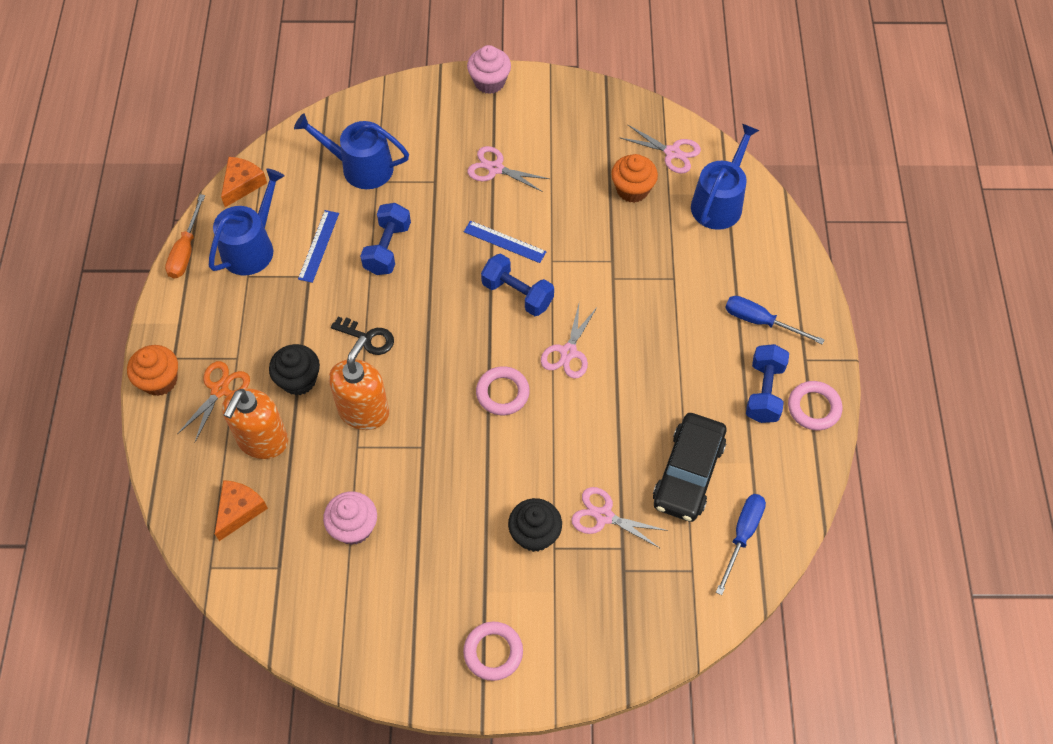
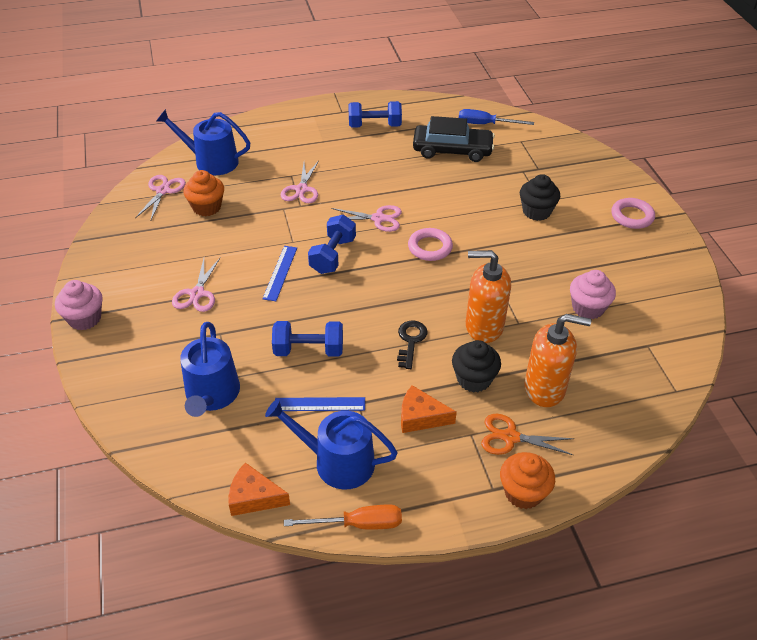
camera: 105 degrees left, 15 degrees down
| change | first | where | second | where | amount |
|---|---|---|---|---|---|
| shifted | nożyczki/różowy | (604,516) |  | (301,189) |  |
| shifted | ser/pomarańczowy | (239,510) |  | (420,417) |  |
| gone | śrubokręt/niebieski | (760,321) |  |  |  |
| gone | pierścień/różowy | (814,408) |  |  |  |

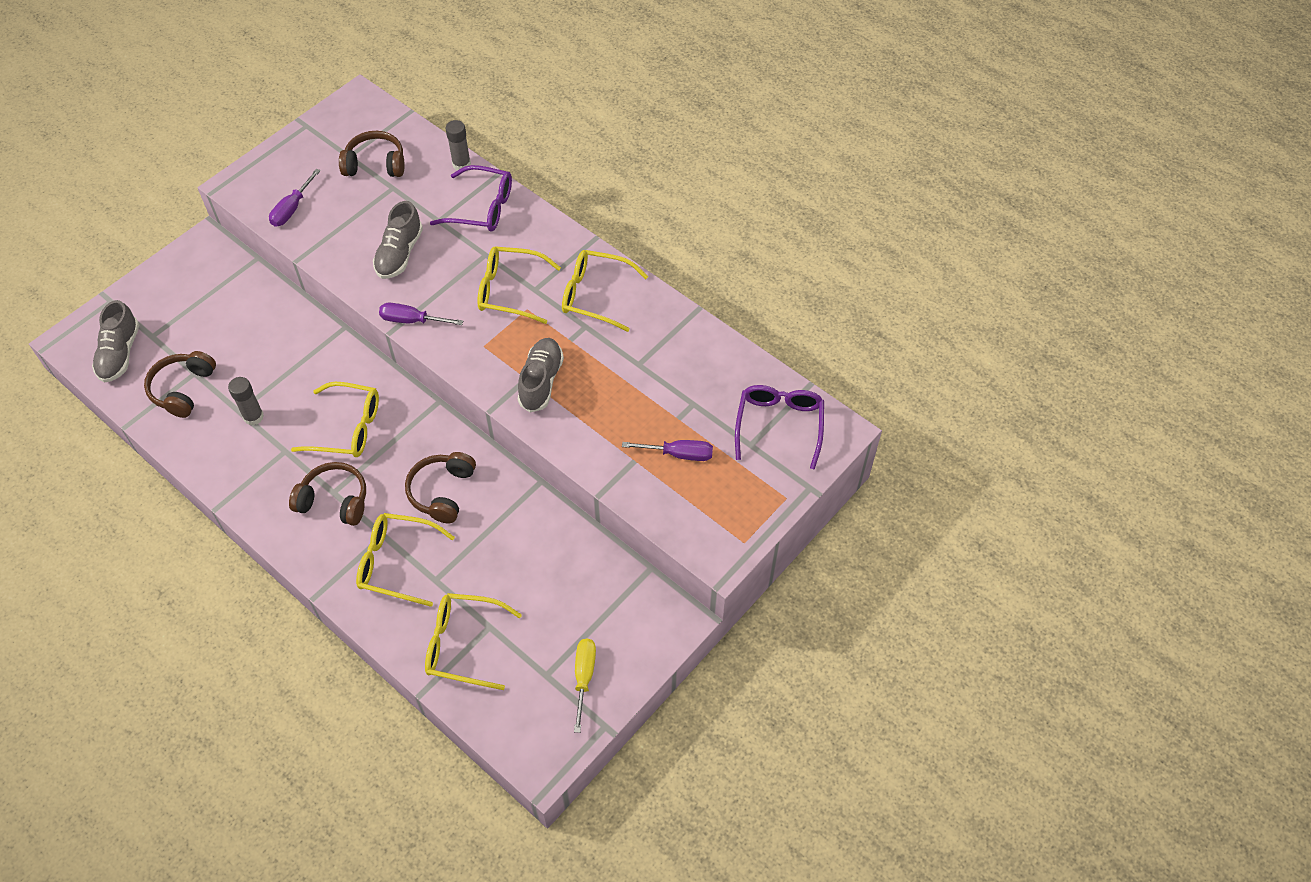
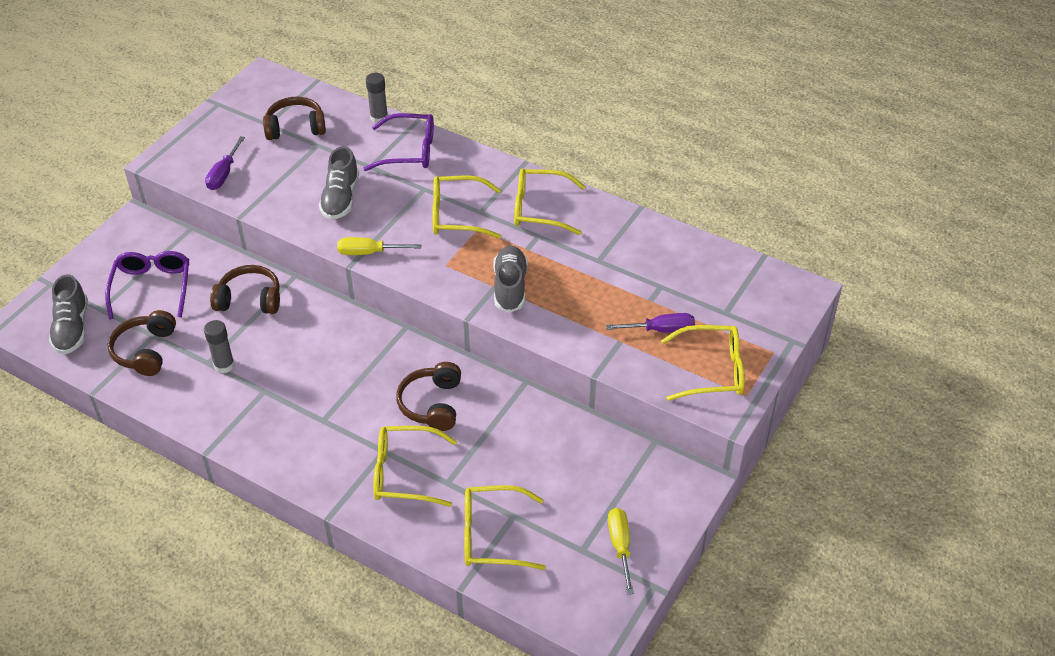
camera: 10 degrees left, 10 degrees down
| change | first | where | second | where | amount |
|---|---|---|---|---|---|
| shifted | okulary/fioletowy | (779,425) |  | (152,287) |  |
| shifted | słuchawki/brązowy | (334,500) |  | (249,299) |  |
| repainted | śrubokręt/fioletowy | (412,320) | śrubokręt/żółty | (369,252) |  |
| shifted | okulary/żółty | (348,428) |  | (712,371) |  |

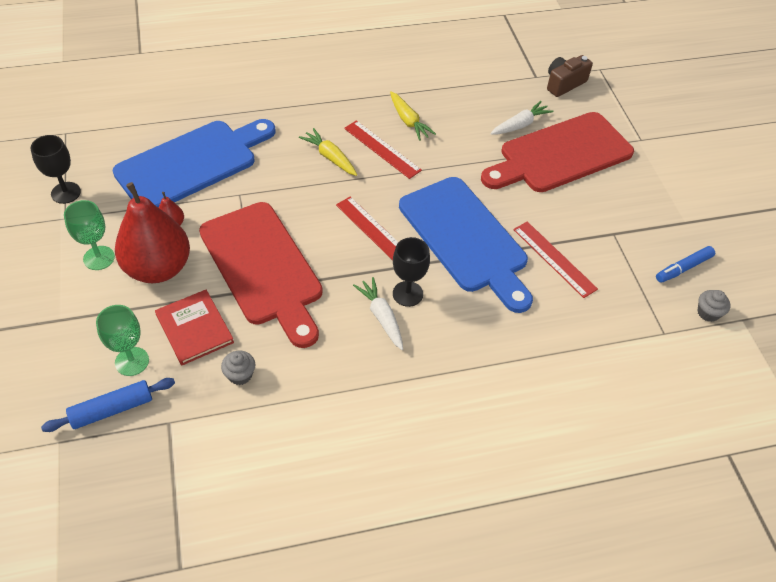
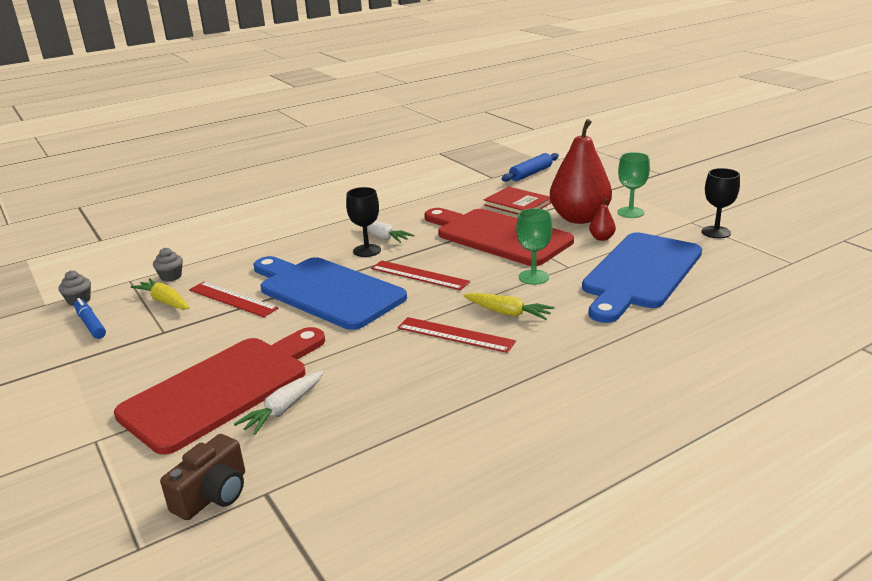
camera: 165 degrees right, 25 degrees down
| change | first | where | second | where | amount |
|---|---|---|---|---|---|
| rotated | flamaster/niebieski | (683,268) |  | (90,324) | 75 degrees counterclockwise |
| shifted | marchewka/żółty | (408,121) |  | (165,301) |  |
| shifted | muffinka/szary | (240,375) |  | (171,277) |  |
| shifted | kielich/zielony | (132,361) |  | (533,277) |  |

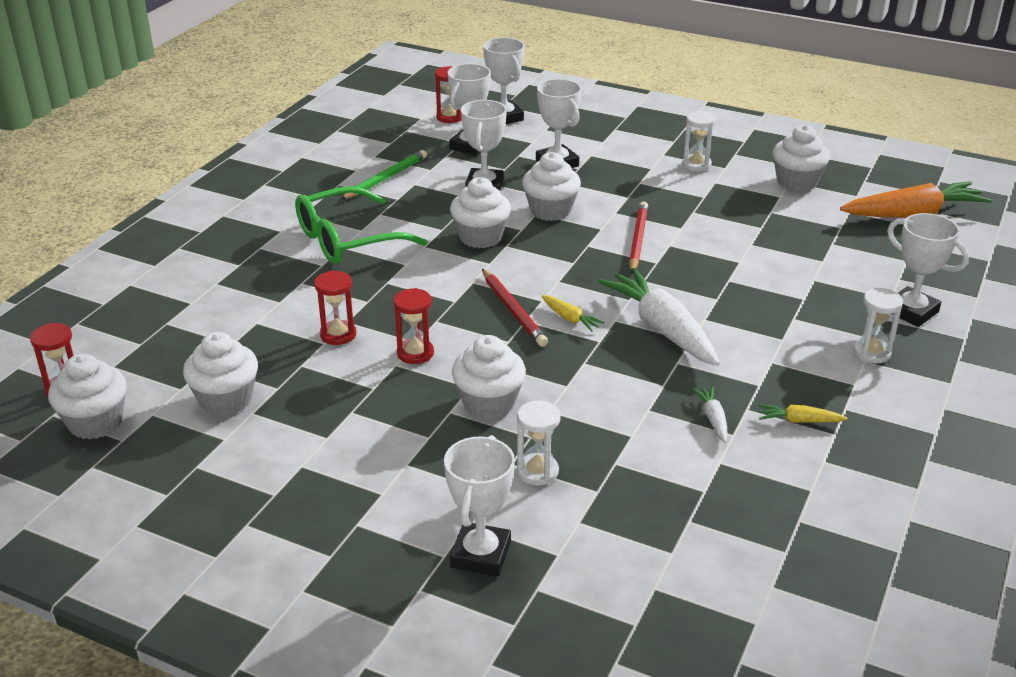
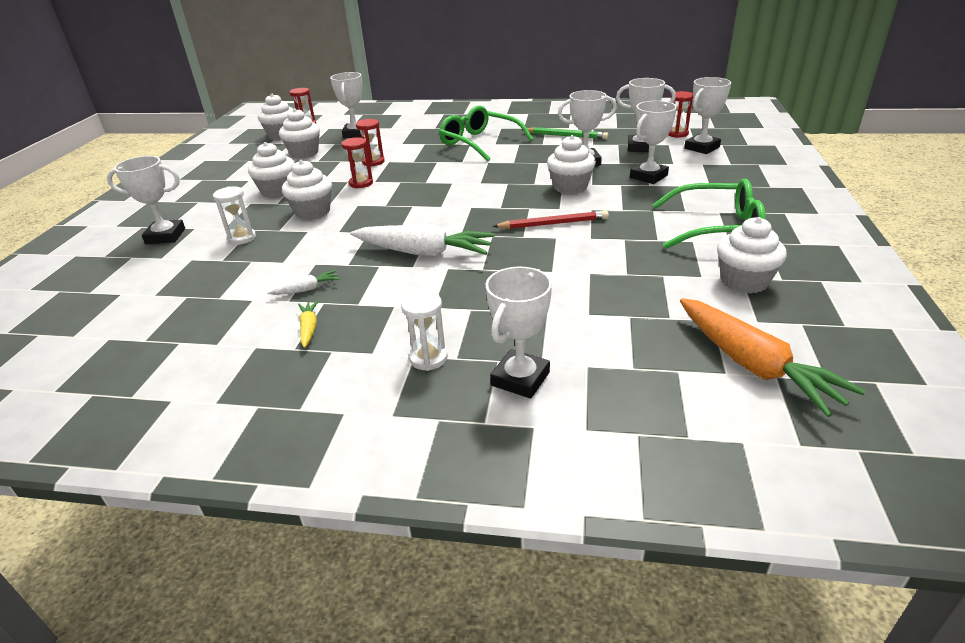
camera: 75 degrees right, 0 degrees up
| change | first | where | second | where | amount |
|---|---|---|---|---|---|
| shifted | muffinka/biały | (480,237) |  | (278,191) |  |
| new |  |  | puchar/biały | (355,134) |  |
| rotated | marchewka/biały | (662,328) |  | (424,252) | 60 degrees clockwise |
| swapped | klepsydra/biały | (696,165) | okulary/zielony | (716,228) |  |
| gone | ołówek/czerwony | (513,310) |  |  |  |
| gone | marchewka/żółty | (570,319) |  |  |  |

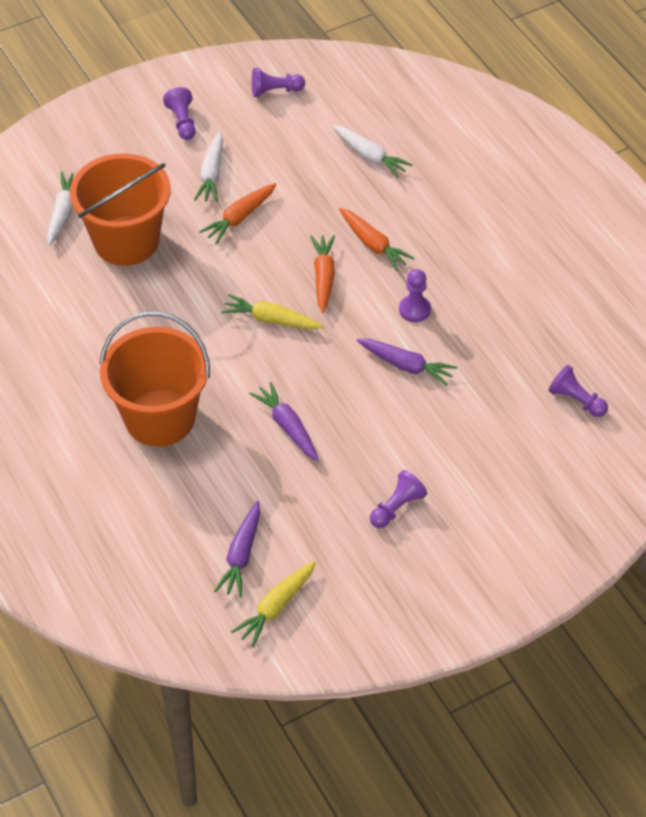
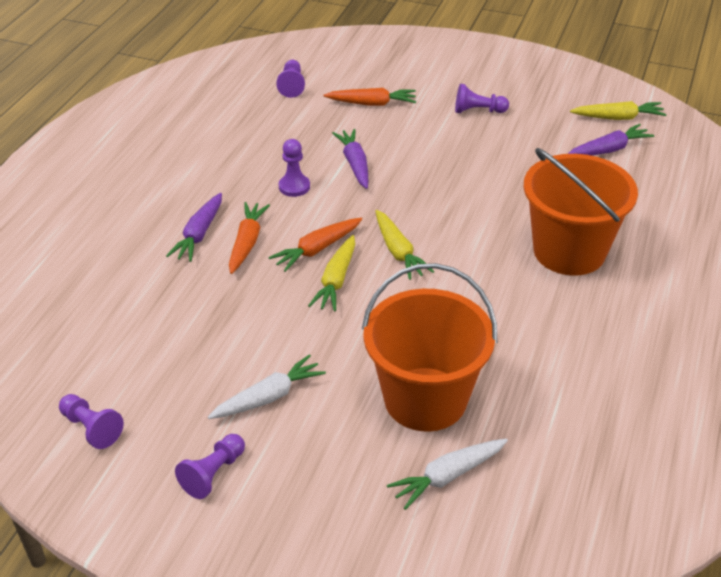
camera: 130 degrees left, 10 degrees down
| change | first | where | second | where | amount |
|---|---|---|---|---|---|
| shifted | marchewka/fioletowy | (287,427) |  | (199,234) |  |
| new |  |  | marchewka/żółty | (336,280) |  |
| shifted | marchewka/pomarańczowy | (239,218) |  | (372,103) |  |
| gone | marchewka/biały | (370,156) |  |  |  |

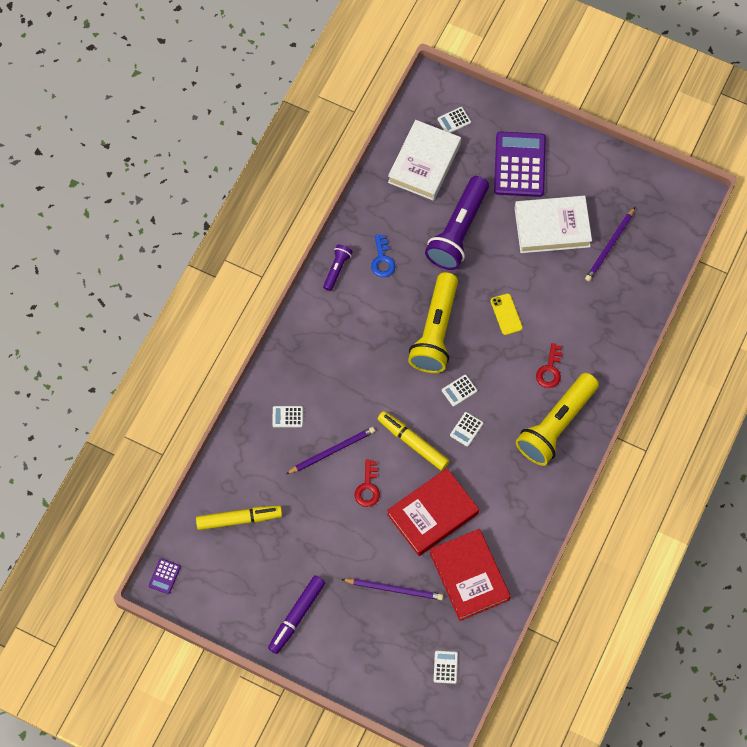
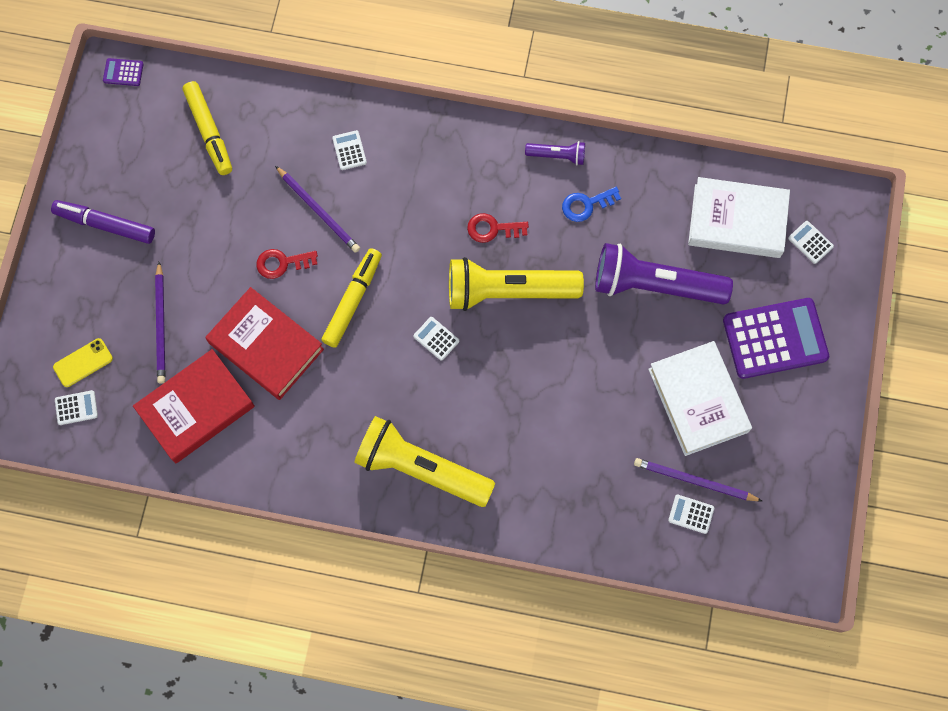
camera: 75 degrees right, 5 degrees up
| change | first | where | second | where | amount |
|---|---|---|---|---|---|
| shifted | telefon/żółty | (506,314) |  | (83,363) |  |
| shifted | klucz/czerwony | (550,370) |  | (492,229) |  |
| shifted | kalkulator/biały | (466,429) |  | (691,514) |  |

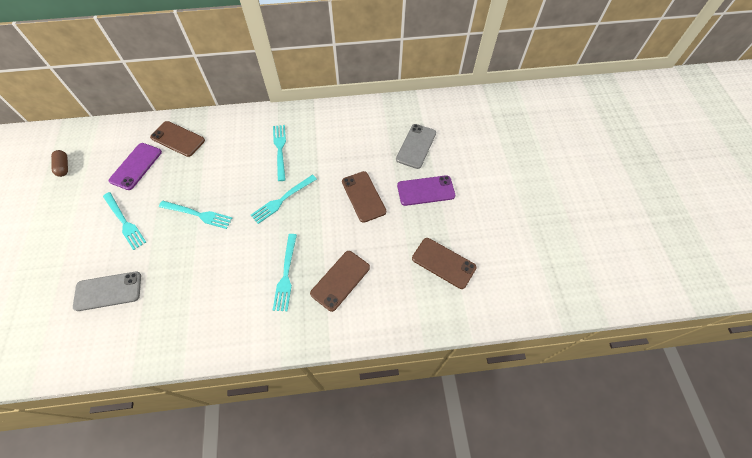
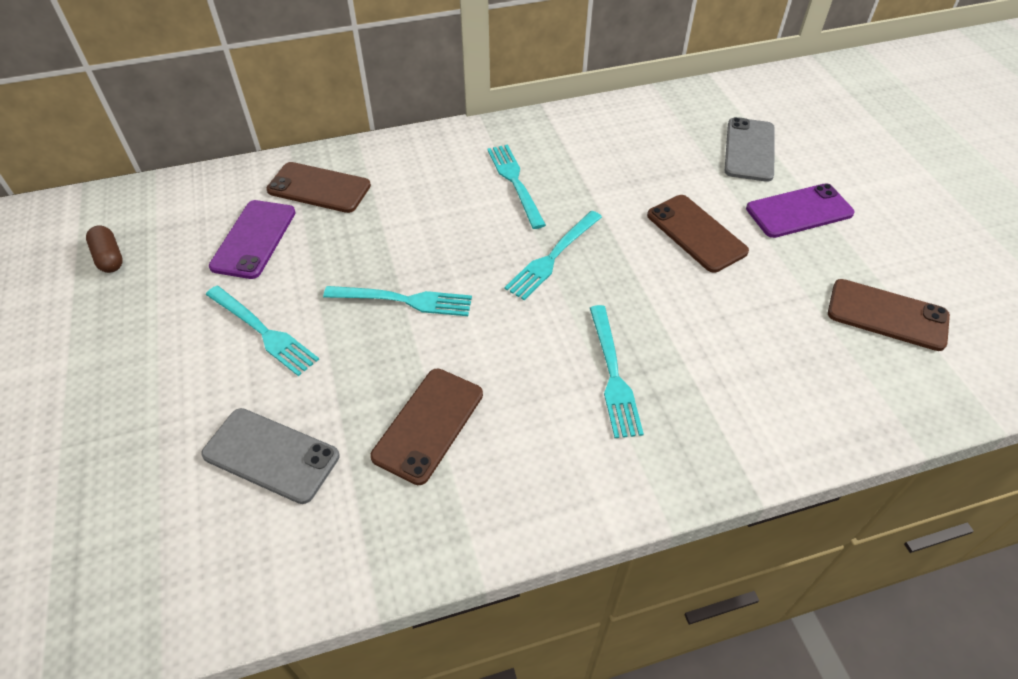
camera: 10 degrees left, 10 degrees down
| change | first | where | second | where | amount |
|---|---|---|---|---|---|
| rotated | telefon/szary | (108,291) |  | (271,455) | 45 degrees clockwise |
| shifted | telefon/brązowy | (340,280) |  | (428,425) |  |

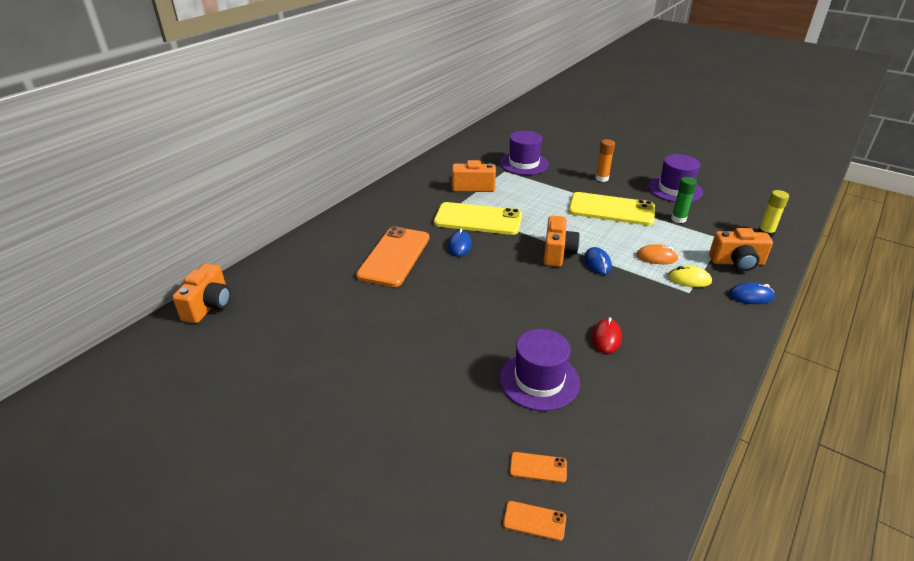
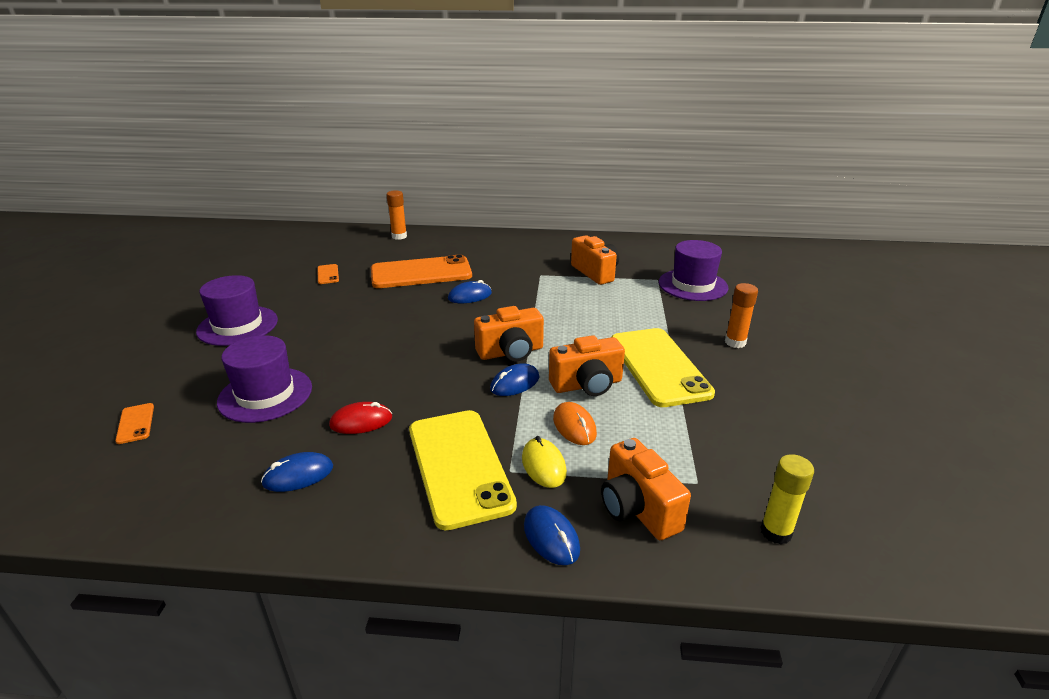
camera: 60 degrees right, 5 degrees down
| change | first | where | second | where | amount |
|---|---|---|---|---|---|
| shifted | kapelusz/fioletowy | (675,189) |  | (238,326) |  |
| new |  |  | myszka/niebieski | (298,475) |  |
| shifted | telefon/pomarańczowy | (534,521) |  | (328,274) |  |
| new |  |  | klej w sztyfcie/pomarańczowy | (399,236) |  |
| shifted | telefon/żółty | (478,219) |  | (459,466) |  |
| shifted | aparat fotograficzny/pomarańczowy | (209,306) |  | (587,385) |  |
| gone | klej w sztyfcie/zielony | (678,219) |  |  |  |

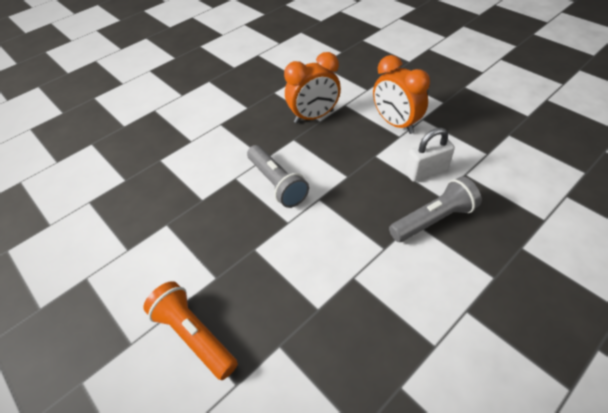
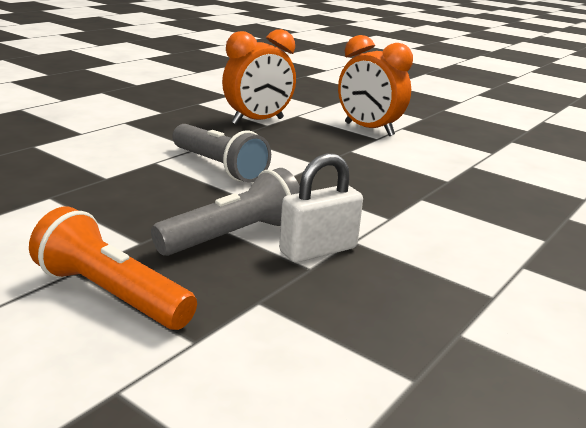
camera: 15 degrees left, 25 degrees down
| change | first | where | second | where | amount |
|---|---|---|---|---|---|
| shifted | latarka/szary | (433,220) |  | (233,236) |  |
| shifted | kłódka/biały | (426,171) |  | (318,250) |  |

